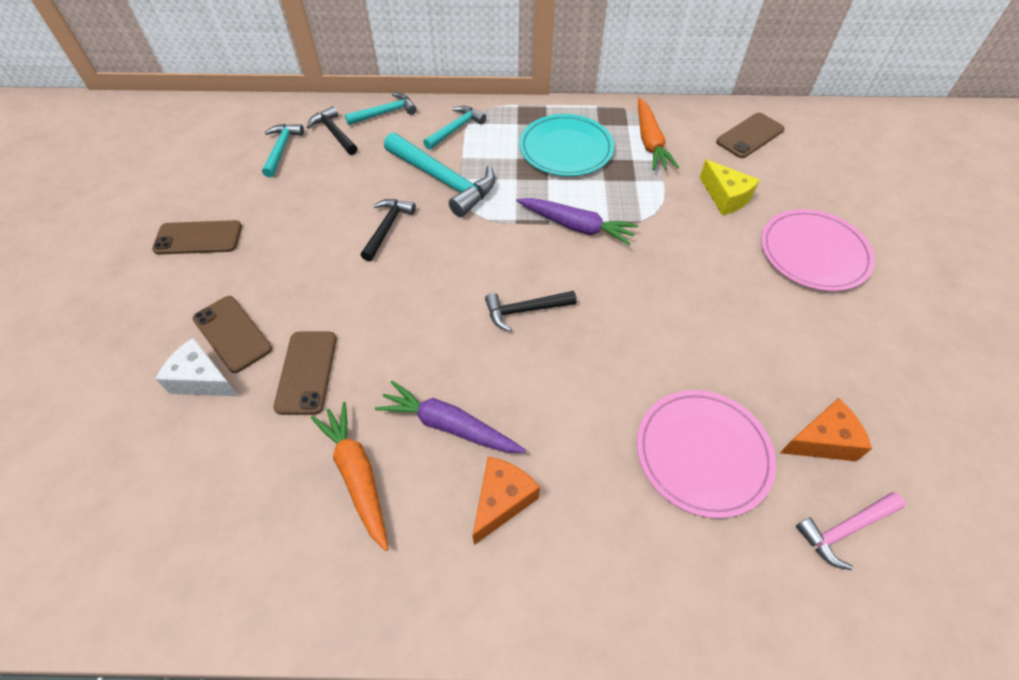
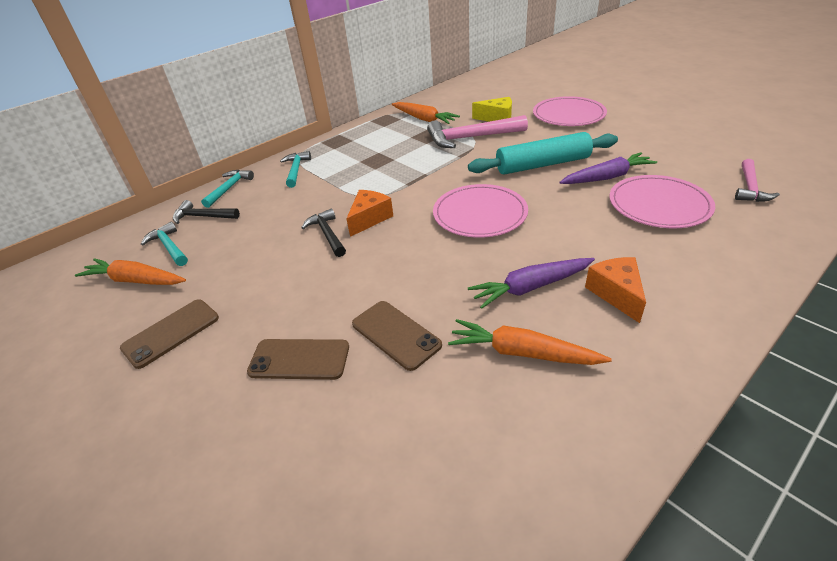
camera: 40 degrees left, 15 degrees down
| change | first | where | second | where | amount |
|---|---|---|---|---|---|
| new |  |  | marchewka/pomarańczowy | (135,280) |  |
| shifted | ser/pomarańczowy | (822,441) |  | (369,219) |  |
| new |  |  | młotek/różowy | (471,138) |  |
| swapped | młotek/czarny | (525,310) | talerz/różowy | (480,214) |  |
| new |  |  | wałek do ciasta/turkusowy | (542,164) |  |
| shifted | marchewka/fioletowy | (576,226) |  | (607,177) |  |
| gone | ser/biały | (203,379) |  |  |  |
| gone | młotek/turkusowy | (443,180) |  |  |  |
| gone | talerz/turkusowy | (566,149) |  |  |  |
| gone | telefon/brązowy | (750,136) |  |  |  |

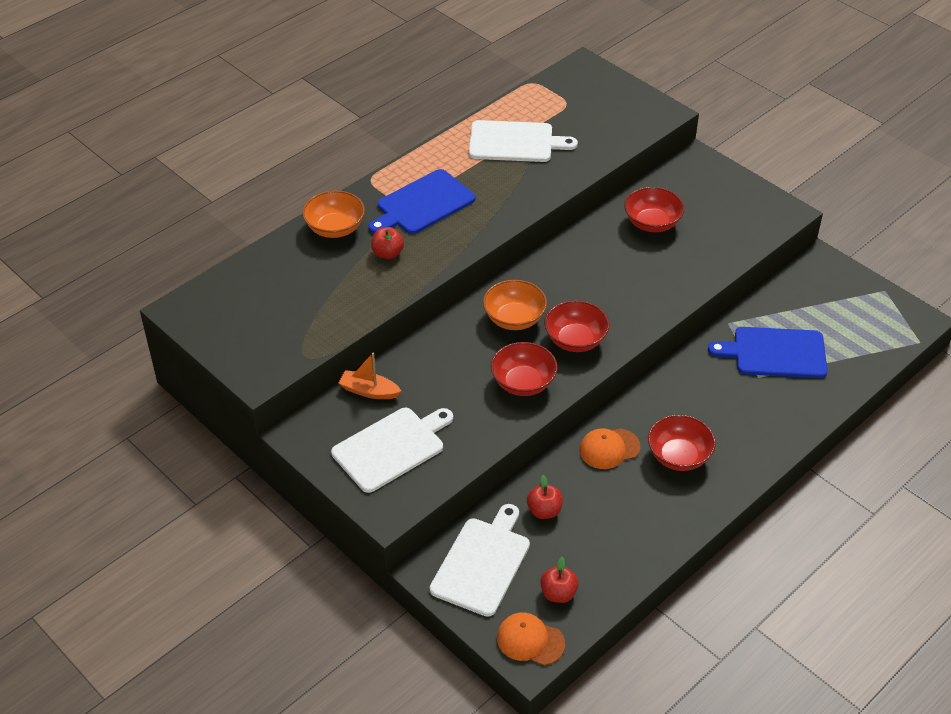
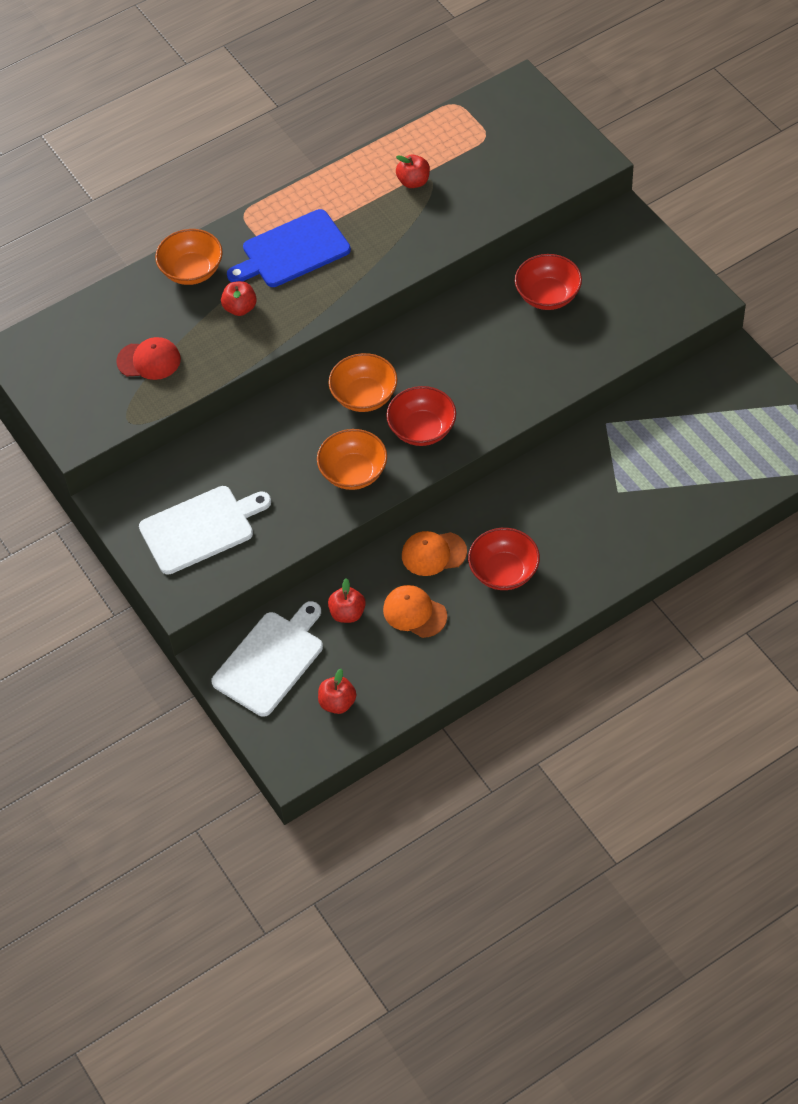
camera: 15 degrees right, 10 degrees up
| change | first | where | second | where | amount |
|---|---|---|---|---|---|
| new |  |  | czapka/czerwony | (149,360) |  |
| repainted | miska/czerwony | (523,383) | miska/pomarańczowy | (353,472) |  |
| shifted | czapka/pomarańczowy | (530,640) |  | (414,613) |  |
| swapped | deska do krojenia/biały | (515,142) | jabłko/czerwony | (413,181) |  |
| gone | łódka/pomarańczowy | (369,391) |  |  |  |
| gone | deska do krojenia/niebieski | (775,353) |  |  |  |

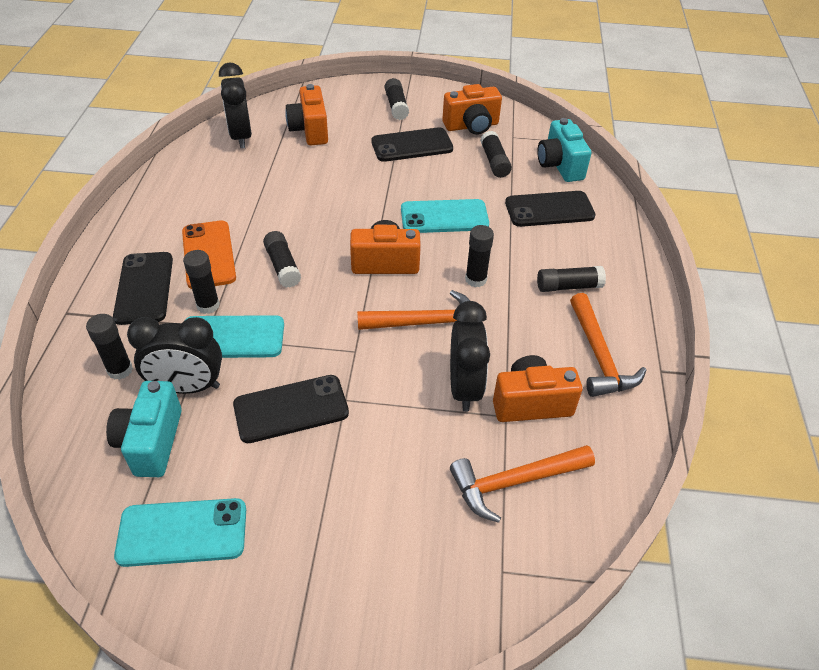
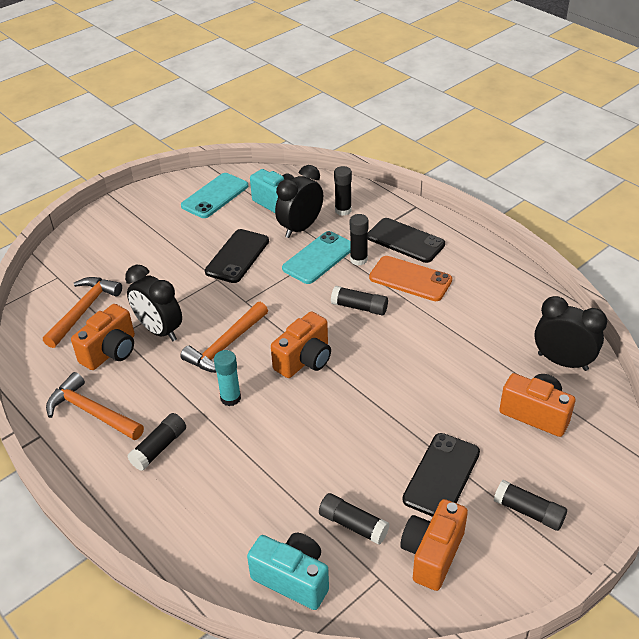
camera: 135 degrees right, 5 degrees down
| change | first | where | second | where | amount |
|---|---|---|---|---|---|
| repainted | klej w sztyfcie/czarny | (475,279) | klej w sztyfcie/turkusowy | (230,398) |  |
| gone | telefon/turkusowy | (444,217) |  |  |  |
| gone | telefon/czarny | (549,209) |  |  |  |

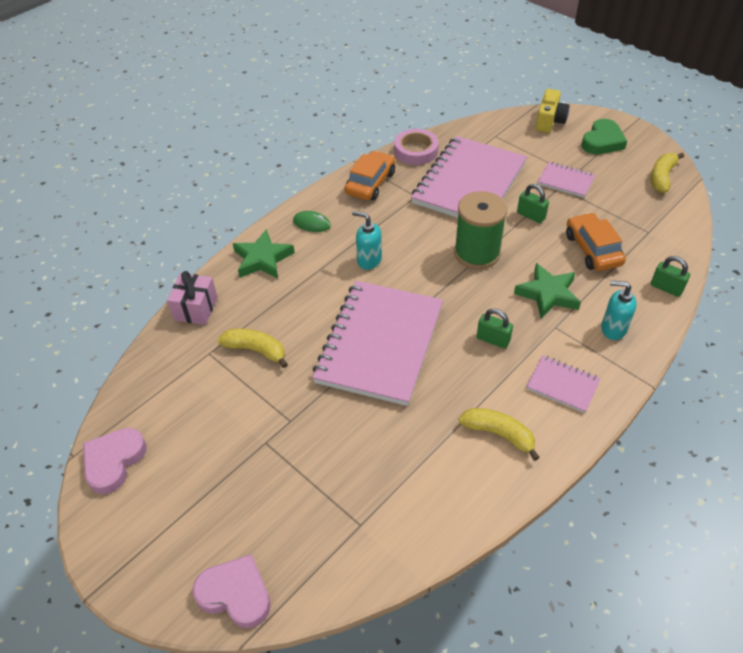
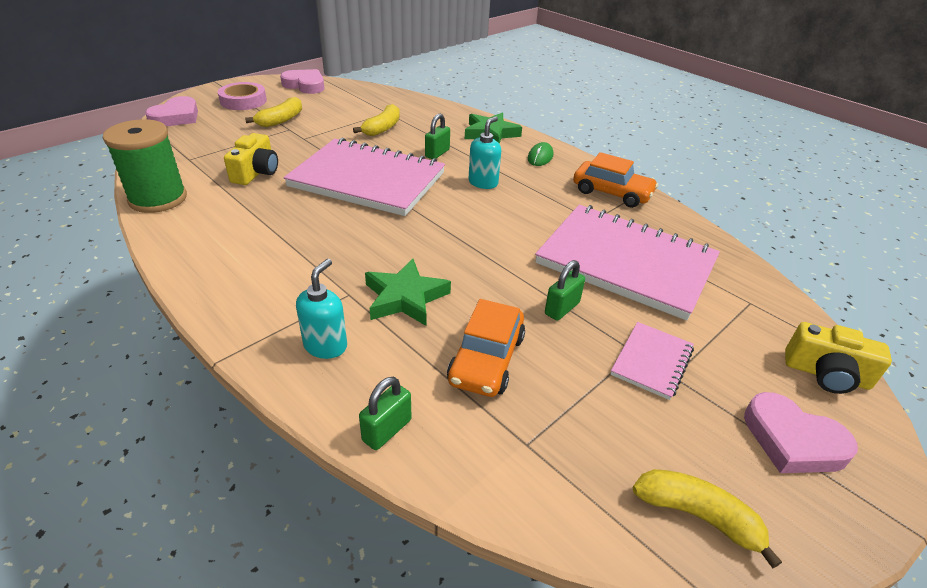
camera: 90 degrees right, 10 degrees down
| change | first | where | second | where | amount |
|---|---|---|---|---|---|
| shifted | szpulka/zielony | (477,253) |  | (158,199) |  |
| shifted | taśma klejąca/różowy | (416,151) |  | (243,101) |  |
| new |  |  | aparat fotograficzny/żółty | (256,172) |  |
| shifted | banan/żółty | (499,434) |  | (281,120) |  |
| shifted | kłódka/zielony | (493,339) |  | (437,153) |  |
| rotated | samochód/pomarańczowy | (592,249) |  | (486,359) | 120 degrees clockwise |
| repainted | serce/zielony | (602,141) | serce/różowy | (792,440) |  |
| gone | prezent/różowy | (196,309) |  |  |  |
| gone | zeszyt/różowy | (562,385) |  |  |  |

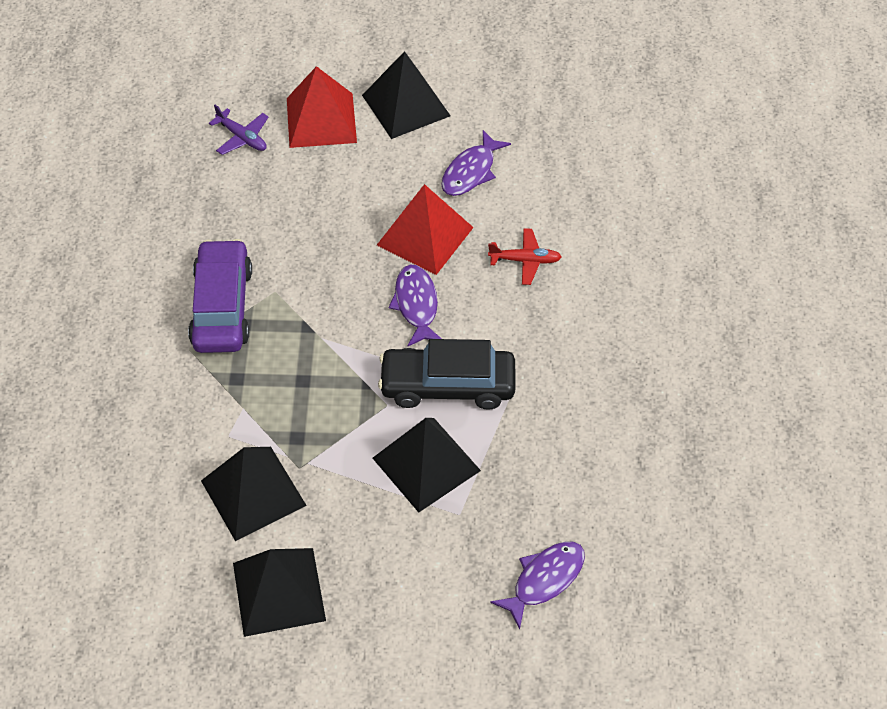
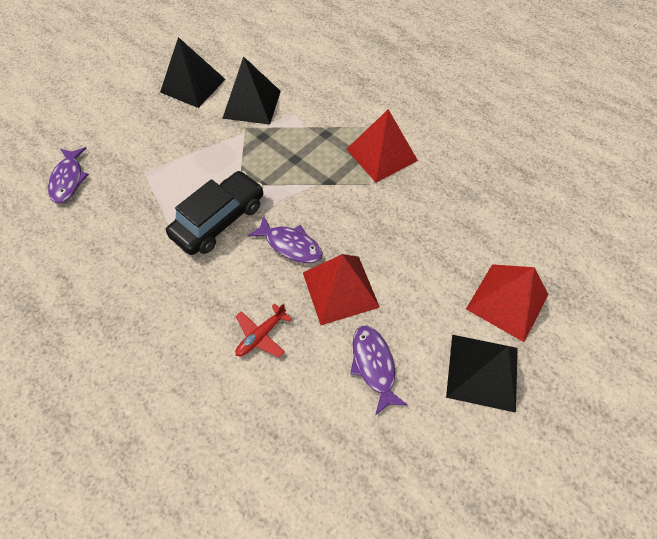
camera: 130 degrees right, 5 degrees up
| change | first | where | second | where | amount |
|---|---|---|---|---|---|
| swapped | samochód/fioletowy | (222,307) | piramida/czerwony | (381,154) |  |
| gone | samolot/fioletowy | (242,137) |  |  |  |
| gone | piramida/czarny | (426,464) |  |  |  |

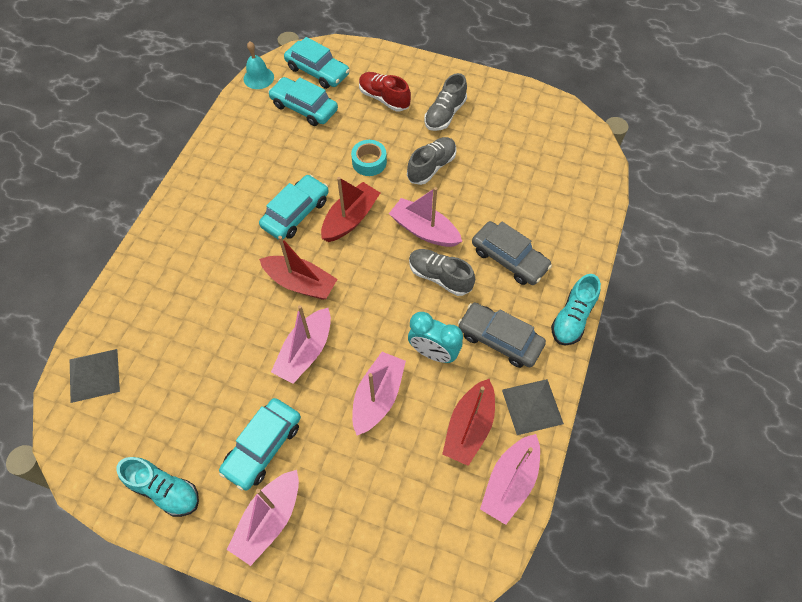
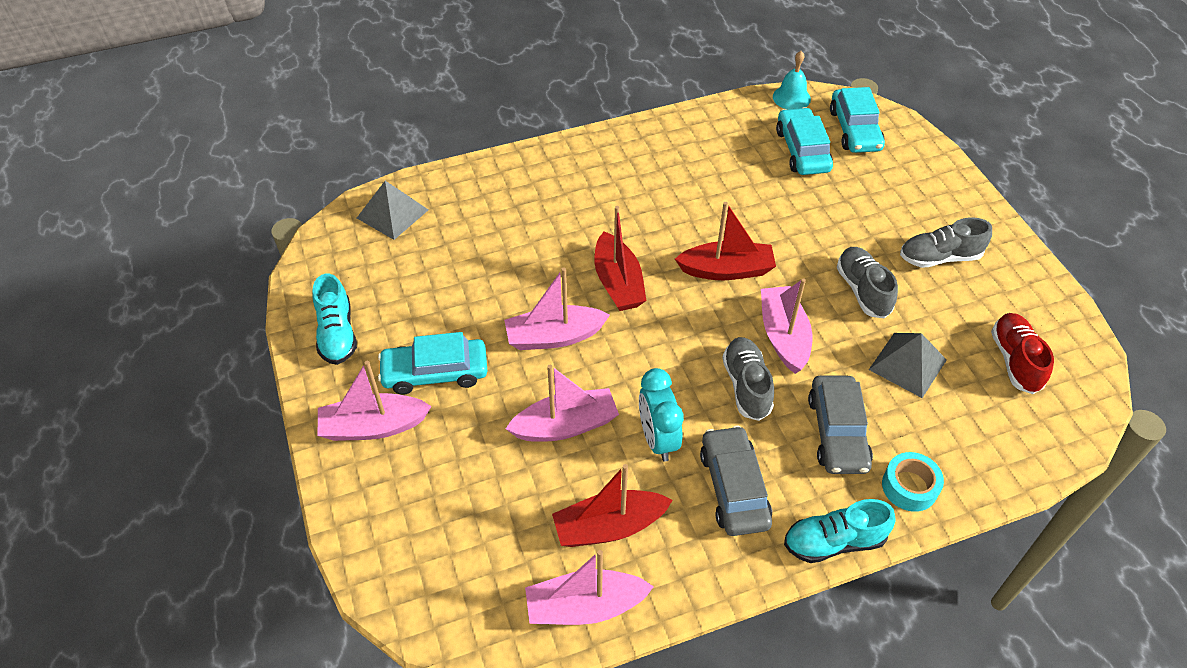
camera: 50 degrees right, 10 degrees down
| change | first | where | second | where | amount |
|---|---|---|---|---|---|
| rotated | but/szary | (431,167) |  | (862,290) | 105 degrees counterclockwise |
| shifted | piramida/szary | (532,406) |  | (908,364) |  |
| shifted | taśma klejąca/turkusowy | (369,162) |  | (909,487) |  |
| shifted | but/czerwony | (384,98) |  | (1015,361) |  |
| gone | samochód/turkusowy | (296,213) |  |  |  |

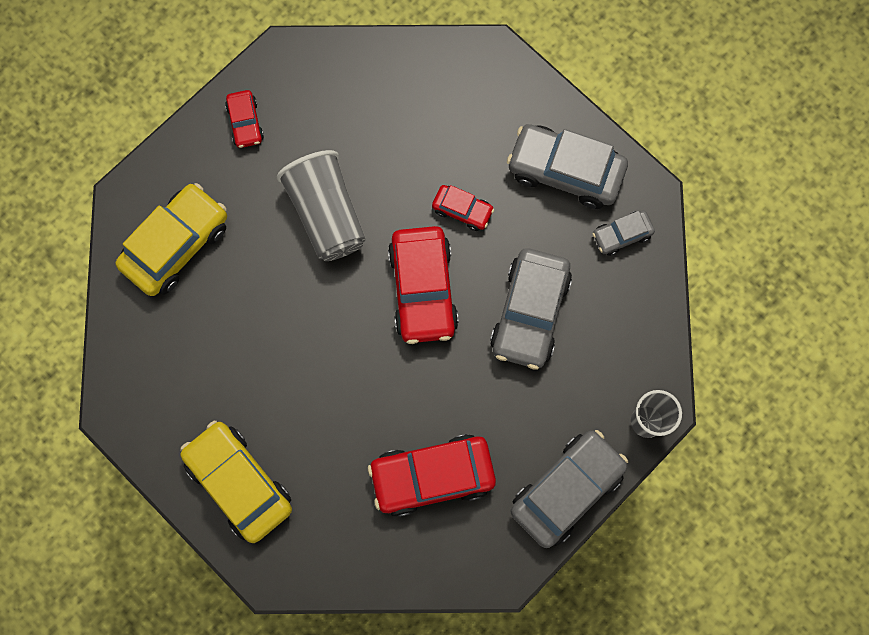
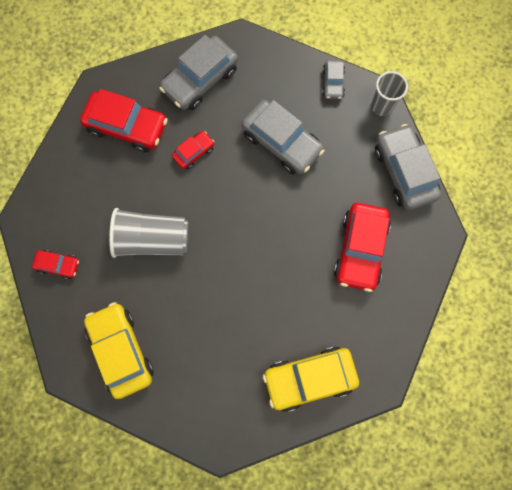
camera: 65 degrees left, 0 degrees up
| change | first | where | second | where | amount |
|---|---|---|---|---|---|
| shifted | samochód/czerwony | (423,289) |  | (127,126) |  |
| shifted | samochód/szary | (622,235) |  | (333,83) |  |

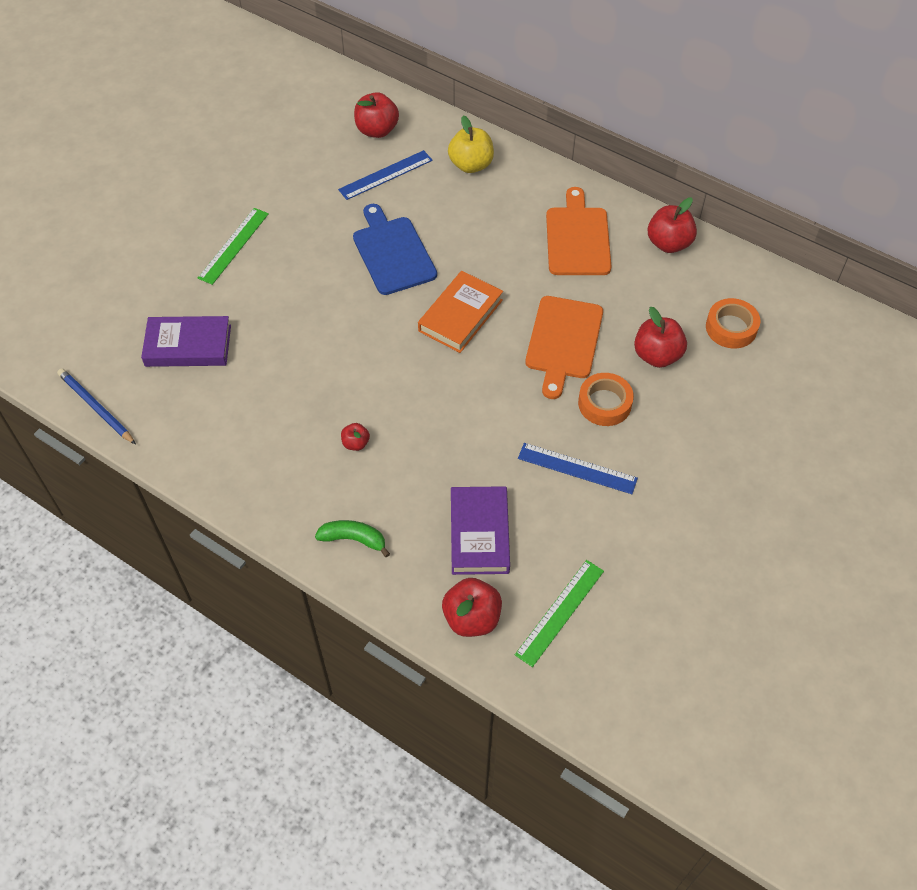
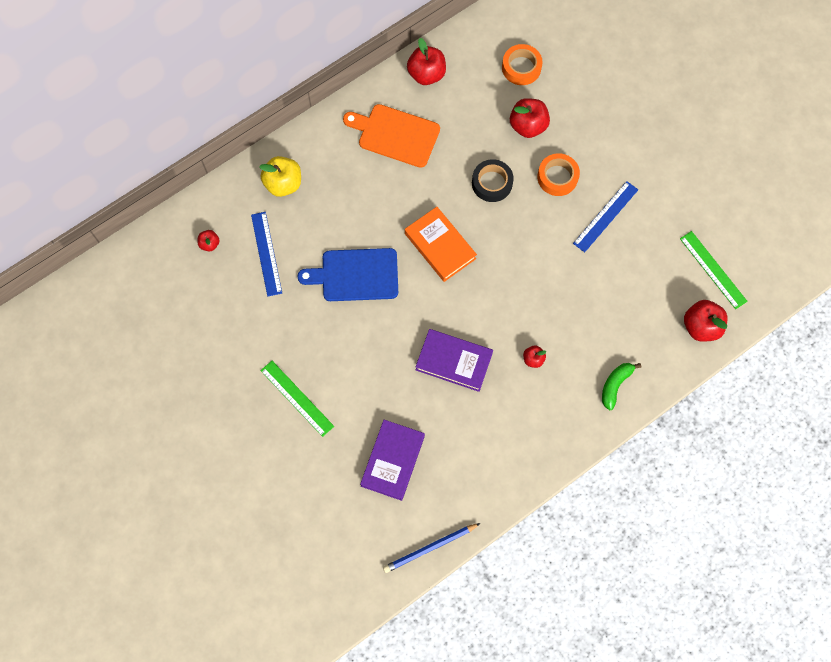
camera: 70 degrees left, 15 degrees up
| change | first | where | second | where | amount |
|---|---|---|---|---|---|
| scaled | jabłko/czerwony | (377,130) |  | (209,244) | x0.53 |
| shifted | książka/fioletowy | (479,533) |  | (454,361) |  |
| swapped | deska do krojenia/pomarańczowy | (563,341) | taśma klejąca/czarny | (492,183) |  |

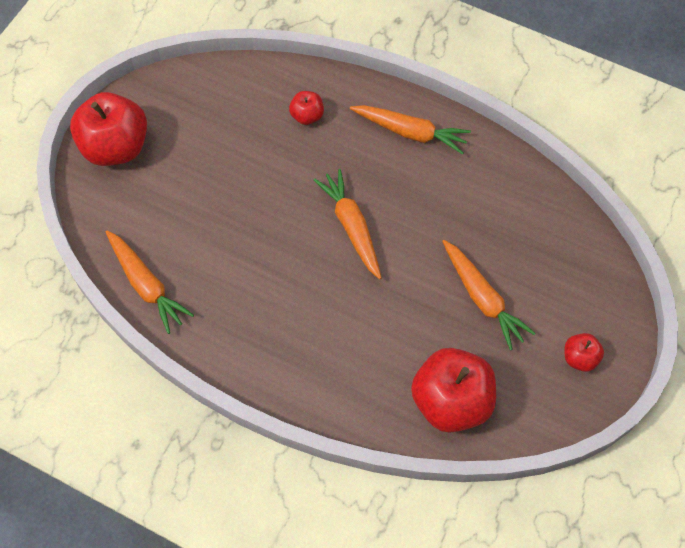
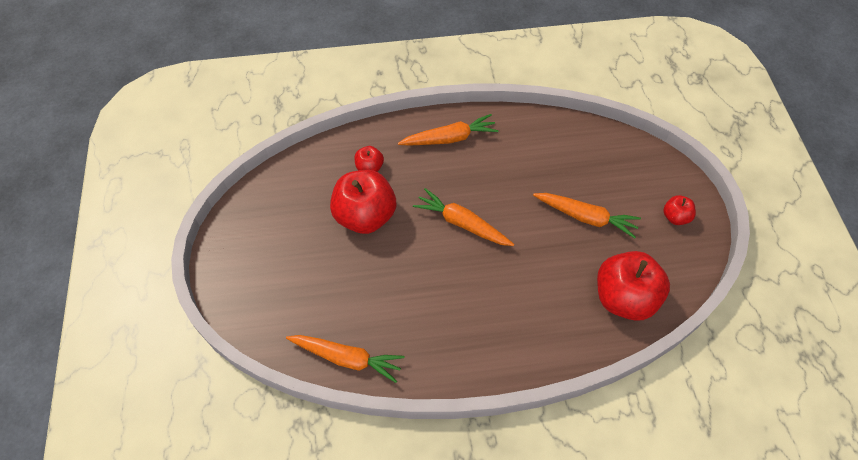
camera: 35 degrees left, 5 degrees down
| change | first | where | second | where | amount |
|---|---|---|---|---|---|
| shifted | jabłko/czerwony | (116,147) |  | (365,216) |  |

